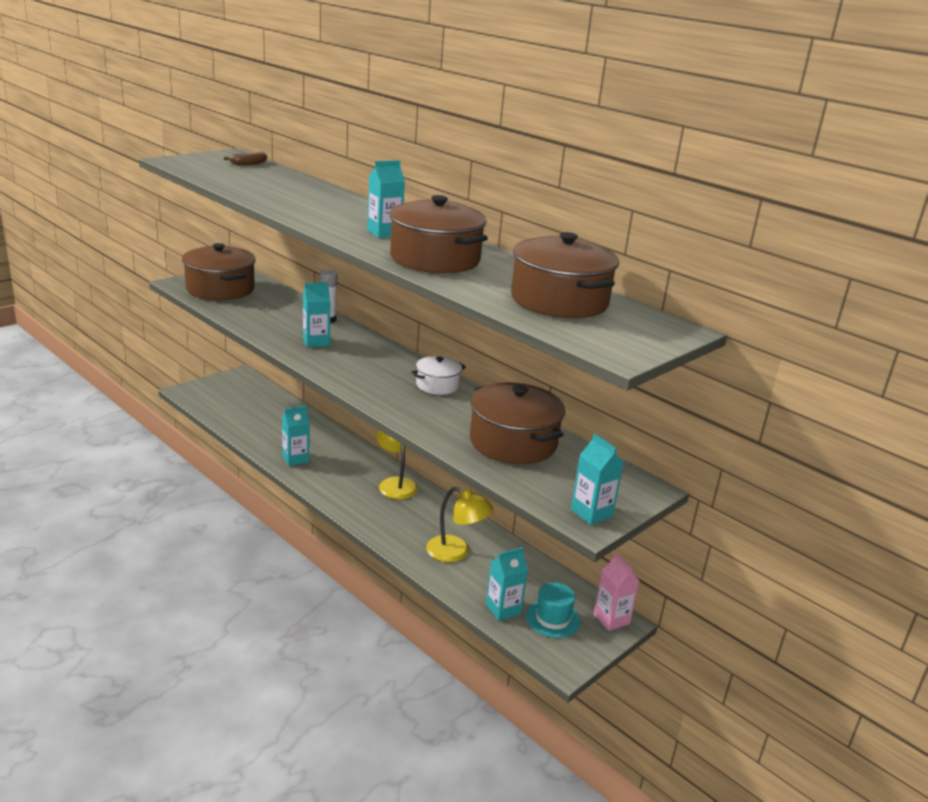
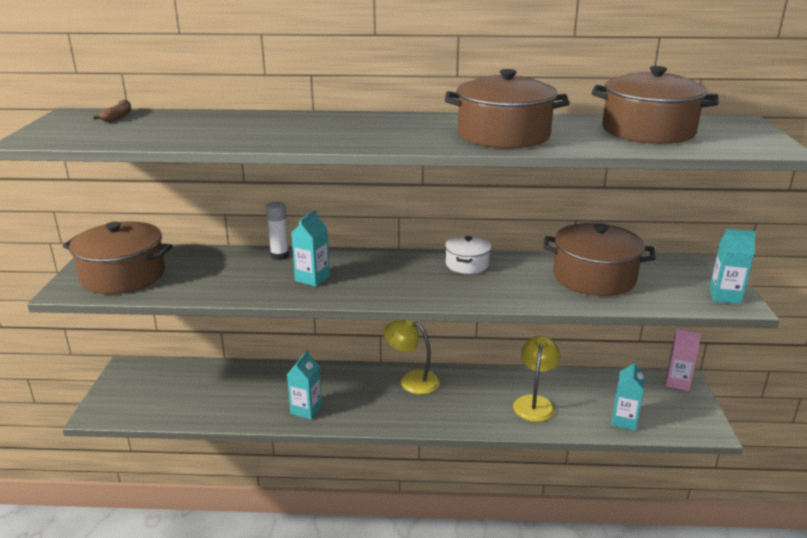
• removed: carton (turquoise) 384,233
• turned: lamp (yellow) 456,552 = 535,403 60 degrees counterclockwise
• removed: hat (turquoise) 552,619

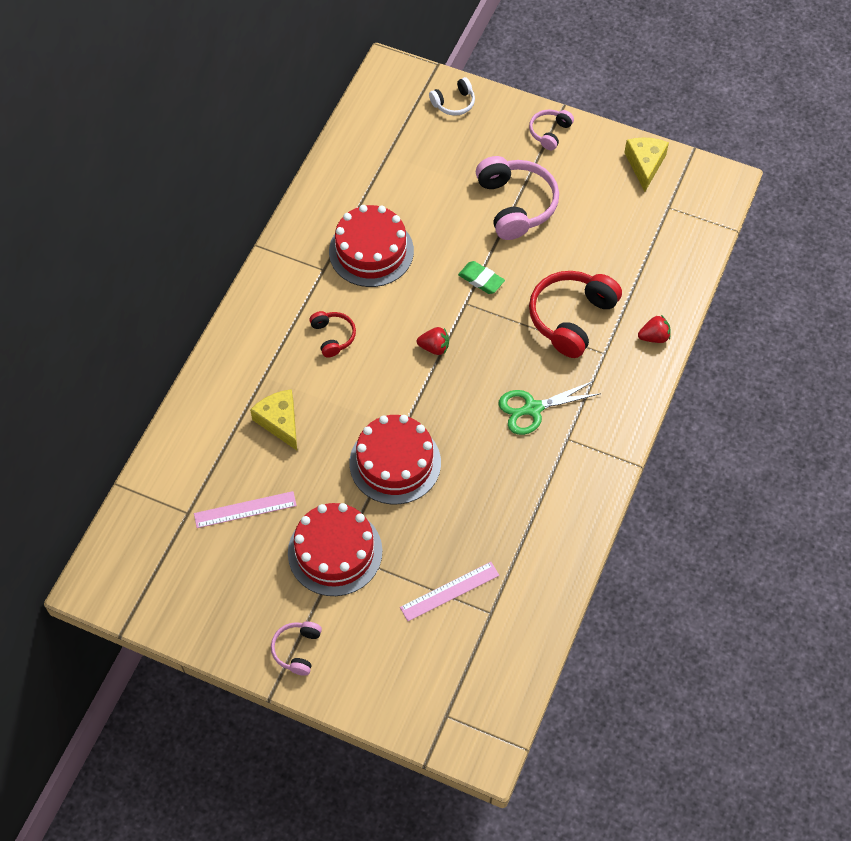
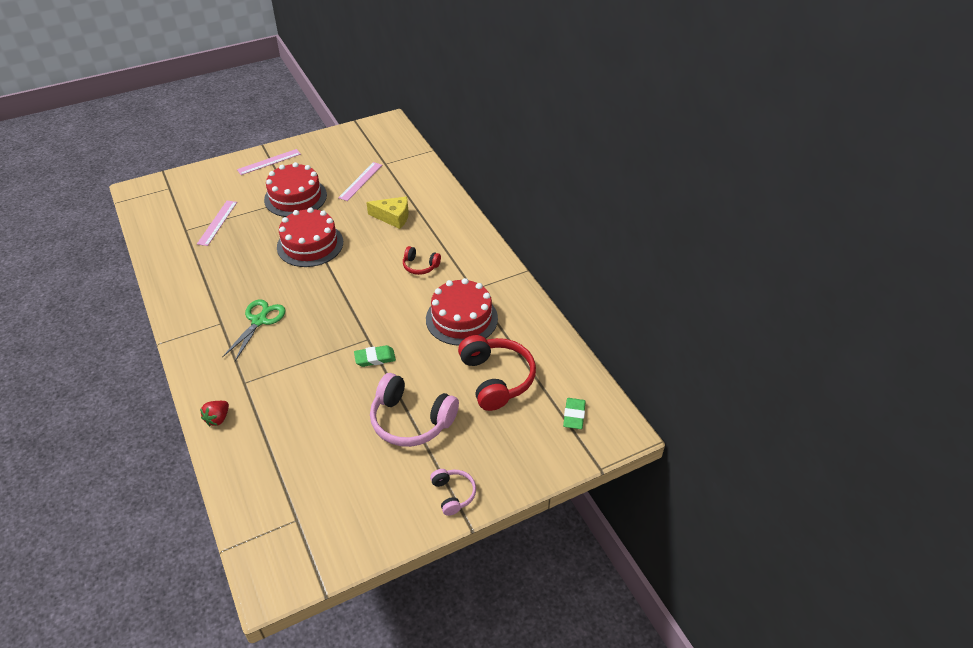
• replaced: headphones (pink) 297,650 to ruler (pink) 269,162
• removed: strawberry (red) 434,347
• removed: headphones (white) 454,103
• moved: headphones (red) 571,318 to 496,379
• removed: cheese (yellow) 645,165
• added: eraser (green) 574,415

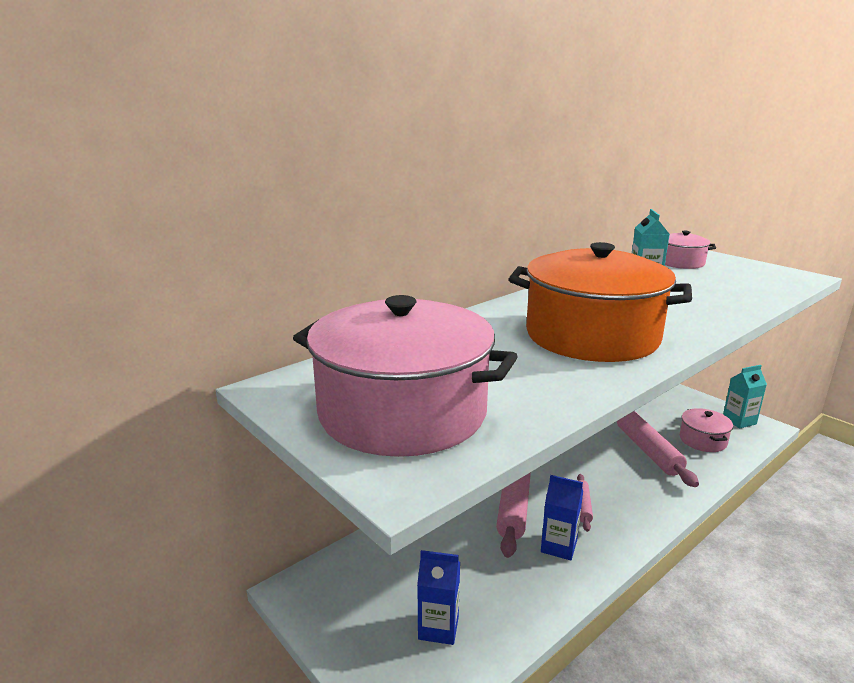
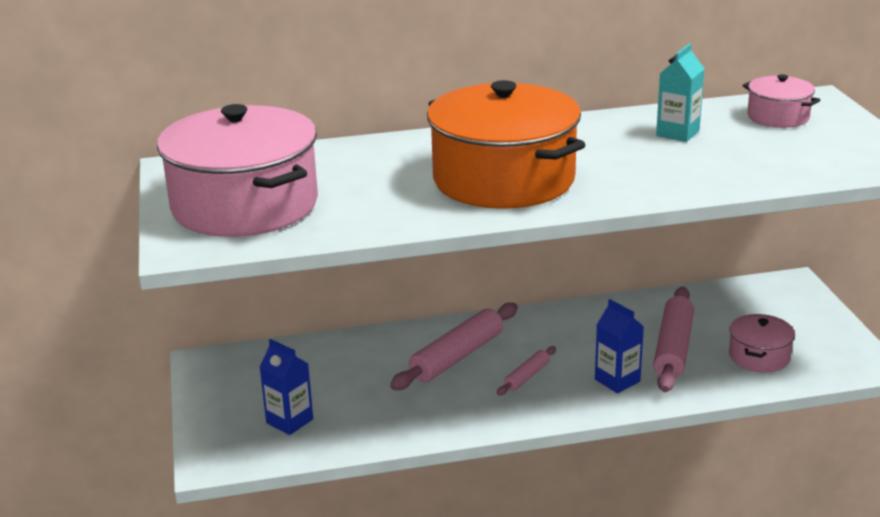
• moved: carton (blue) 559,546 to 617,380
• removed: carton (turquoise) 739,421

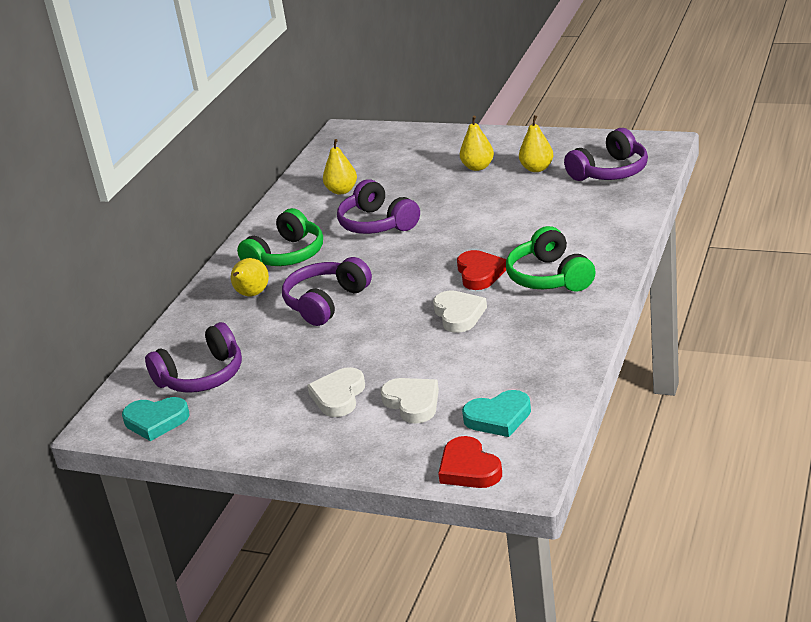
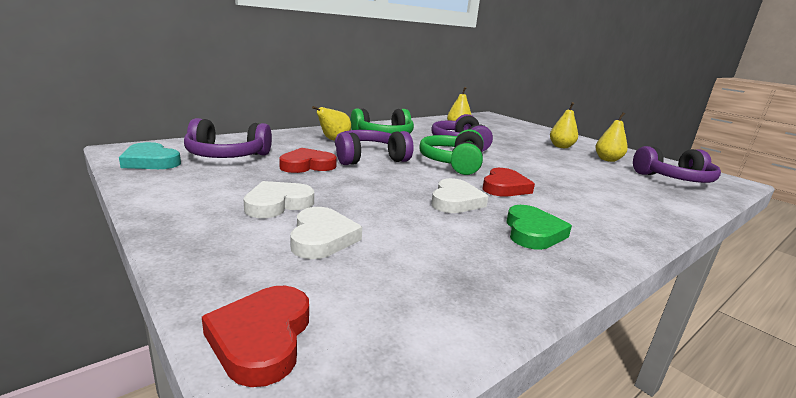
• removed: heart (turquoise) 498,418
• moved: headphones (green) 550,277 to 453,163
• added: heart (red) 307,165
• added: heart (green) 533,232

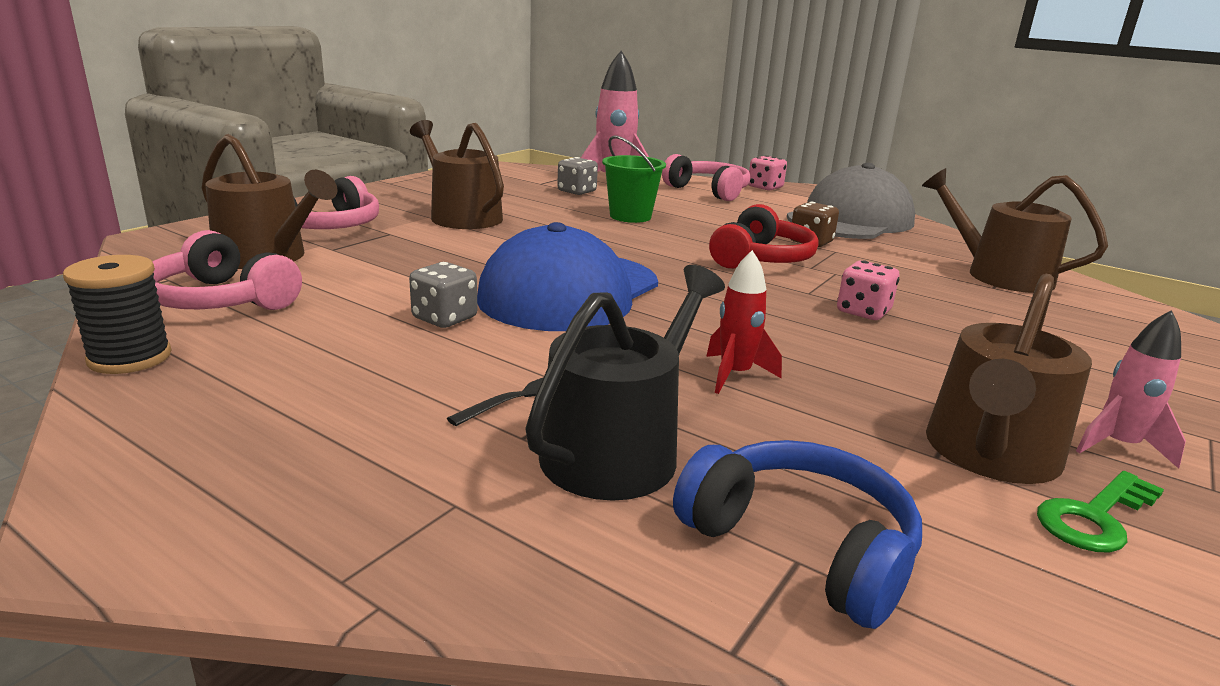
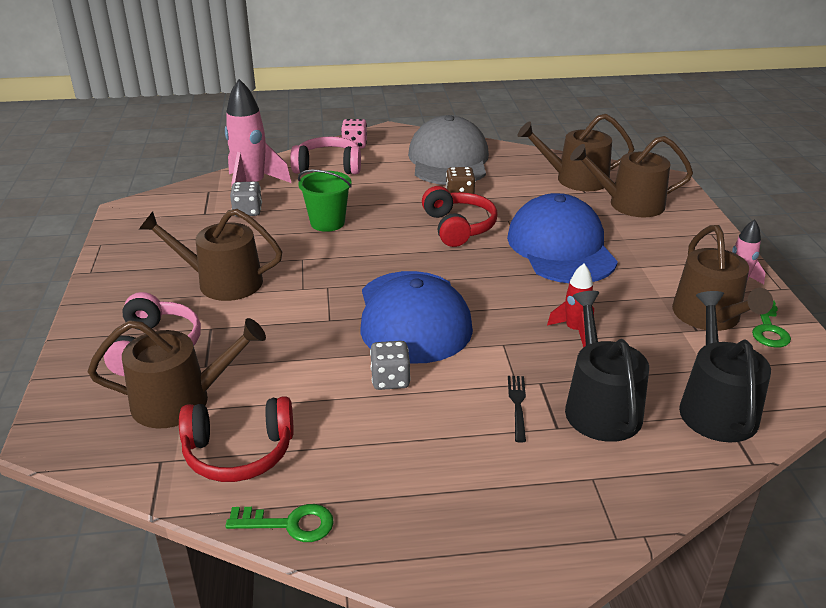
• replaced: spool (black) 130,358 to key (green) 289,524
• recoloured: headphones (pink) 221,300 to headphones (red) 239,452
• replaced: headphones (blue) 801,546 to watering can (black) 715,407
• replaced: dice (pink) 863,312 to cap (blue) 561,247
• added: watering can (brown) 629,204

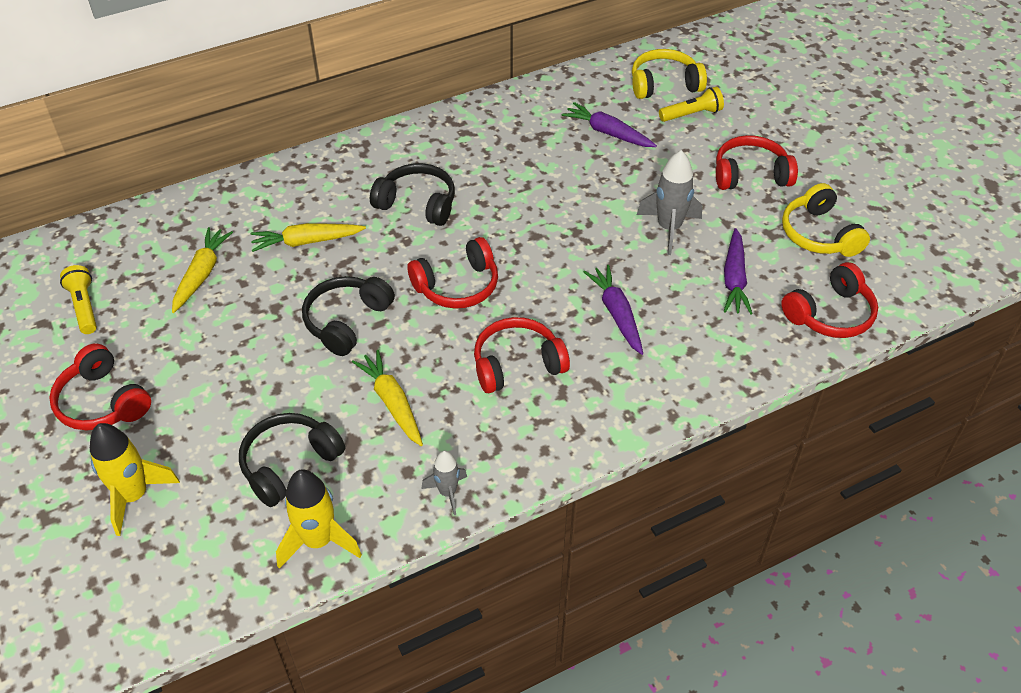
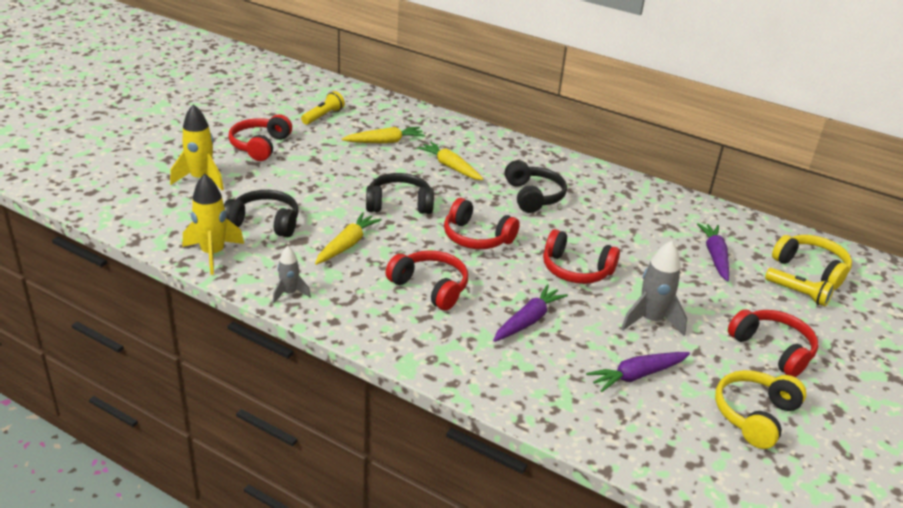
• moved: headphones (red) 830,314 to 576,270

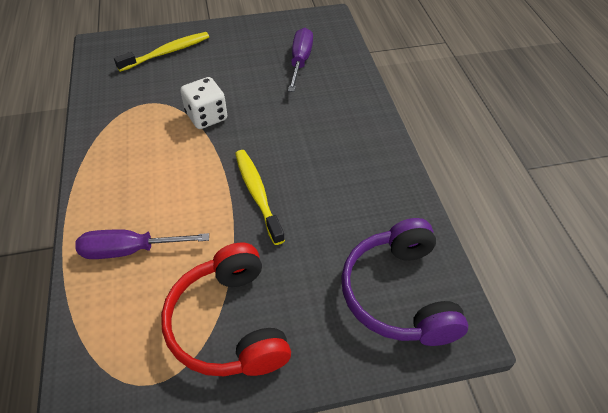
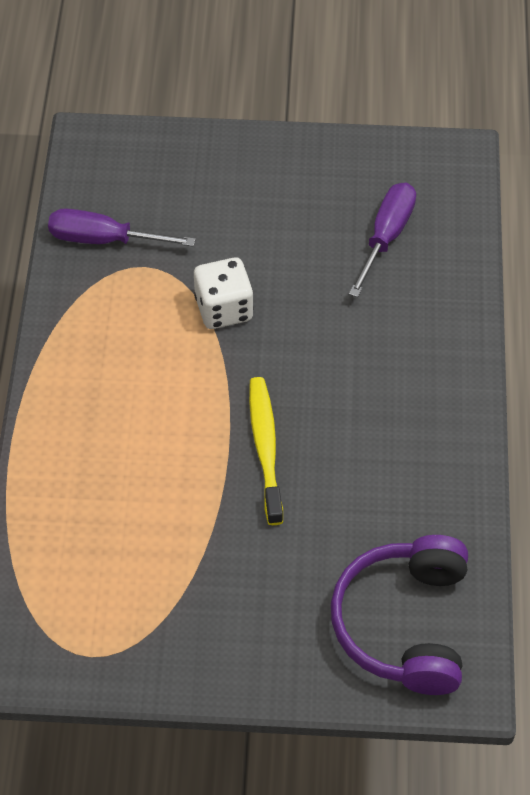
• moved: screwdriver (purple) 130,250 to 104,240
• removed: toothbrush (yellow) 167,52
• removed: headphones (red) 229,324

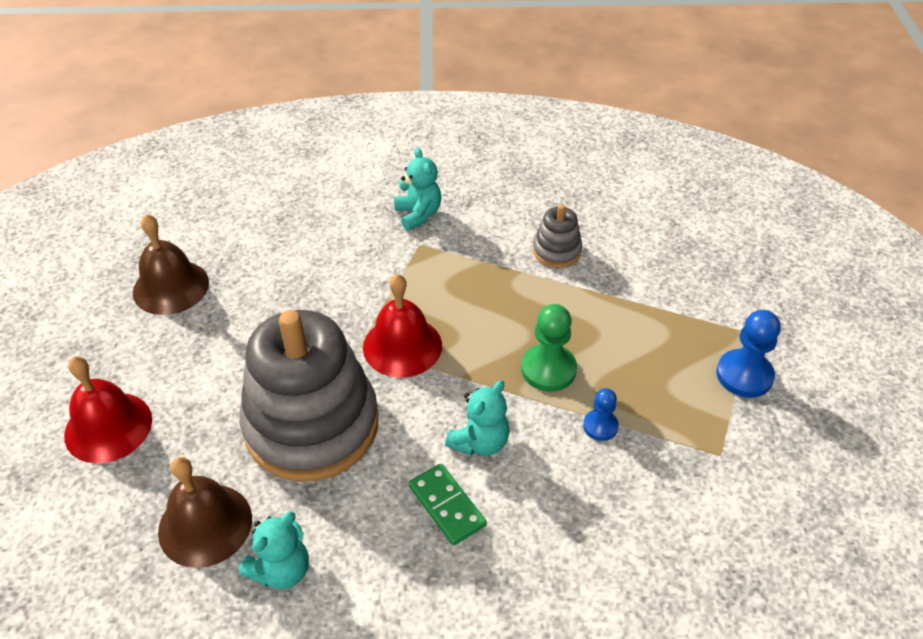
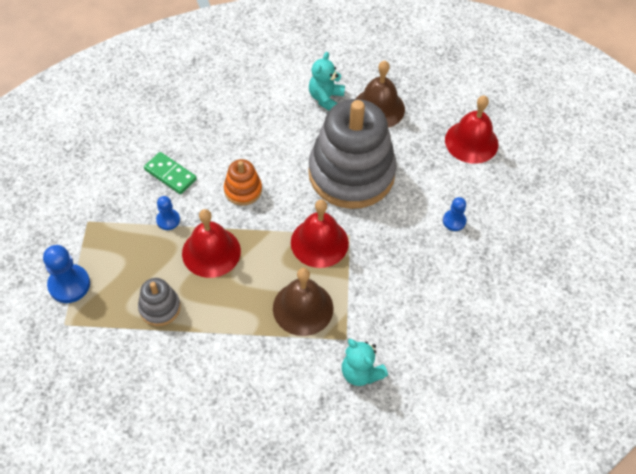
• moved: bell (brown) 171,287 to 303,308
• moved: domino (green) 446,506 to 170,174
• replaced: teddy bear (turquoise) 480,442 to stacking toy (orange) 243,190
• replaced: pawn (green) 548,369 to bell (red) 211,252
• moved: stacking toy (grey) 556,251 to 160,308
• added: pawn (blue) 454,221

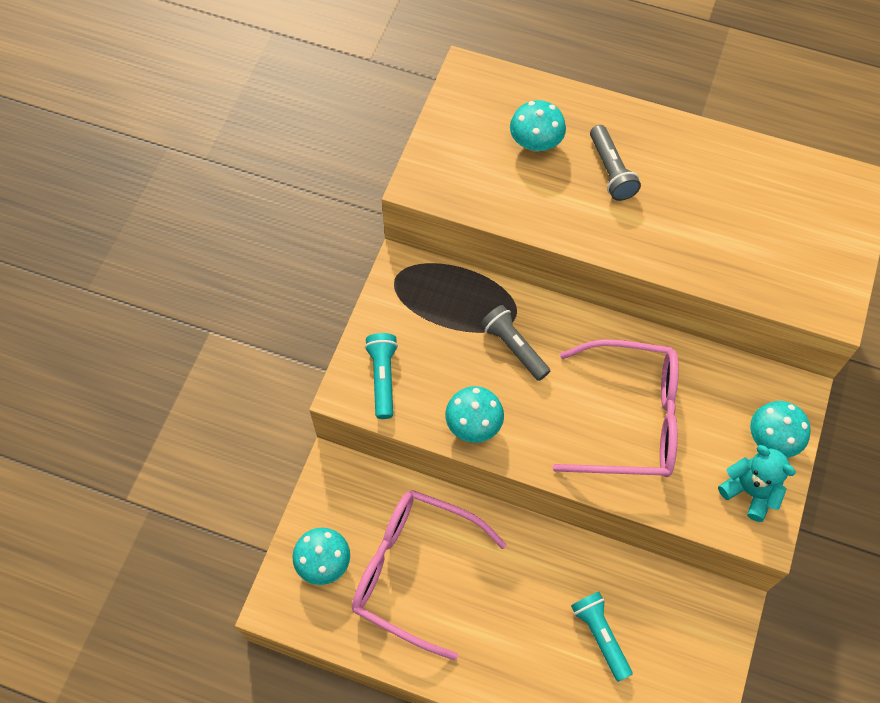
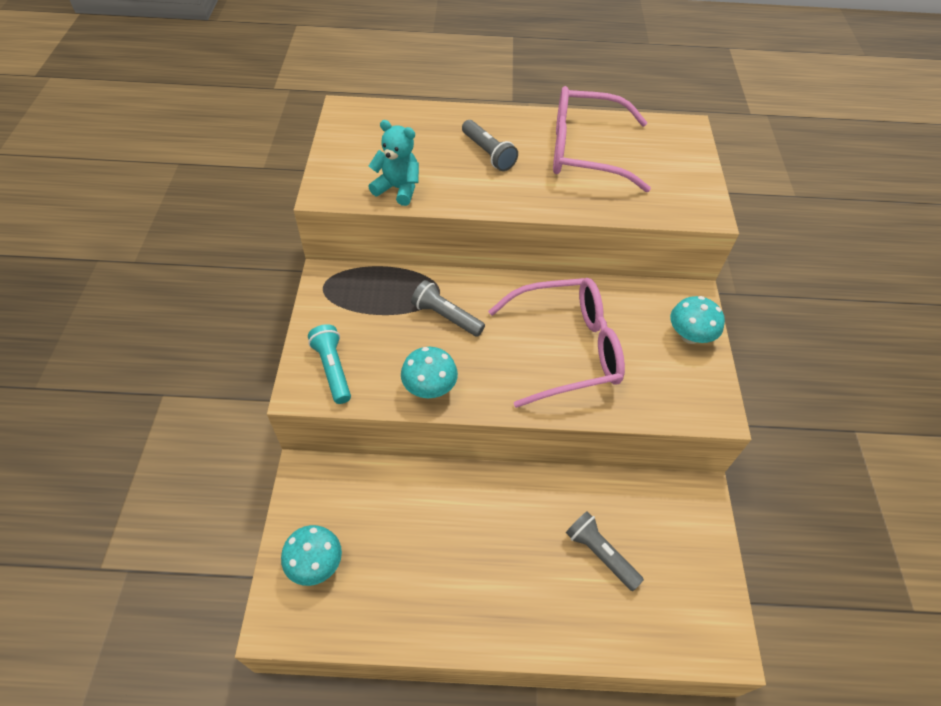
• moved: glasses (pink) 415,571 to 586,151
• removed: mushroom (turquoise) 535,143
• recoloured: flashlight (turquoise) 600,636 to flashlight (grey) 600,554
• moved: teddy bear (turquoise) 750,491 to 398,189

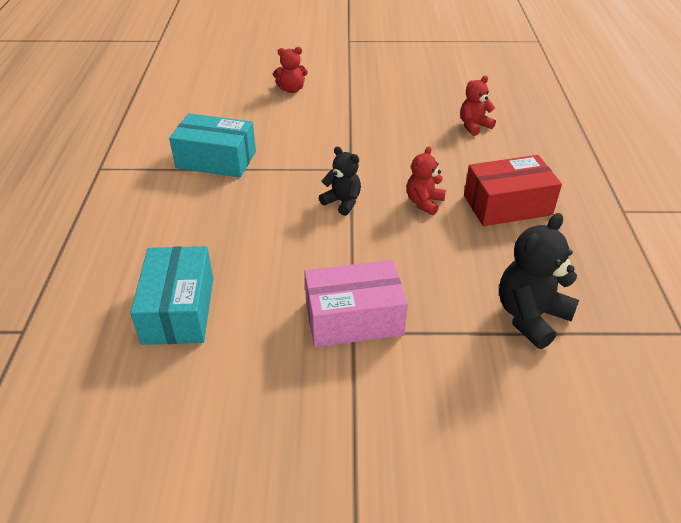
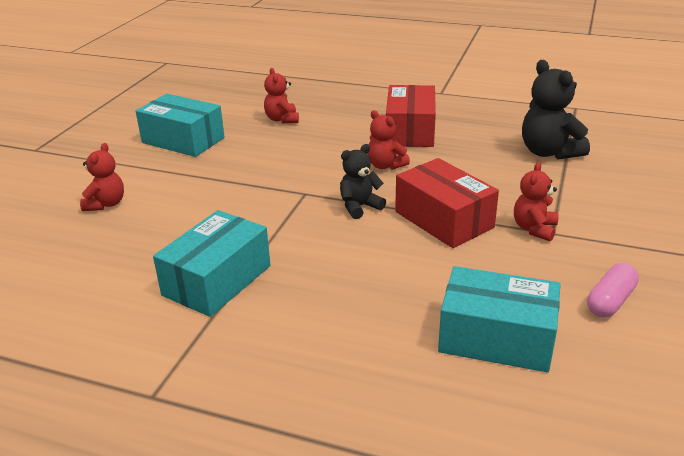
• replaced: box (pink) 354,318 to teddy bear (red) 534,229
• added: box (turquoise) 183,140
• added: box (red) 443,219
• added: capsule (pink) 610,301

